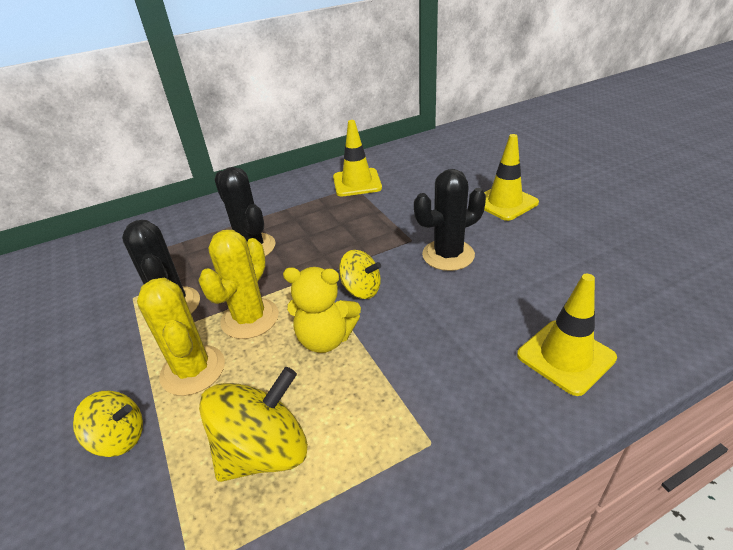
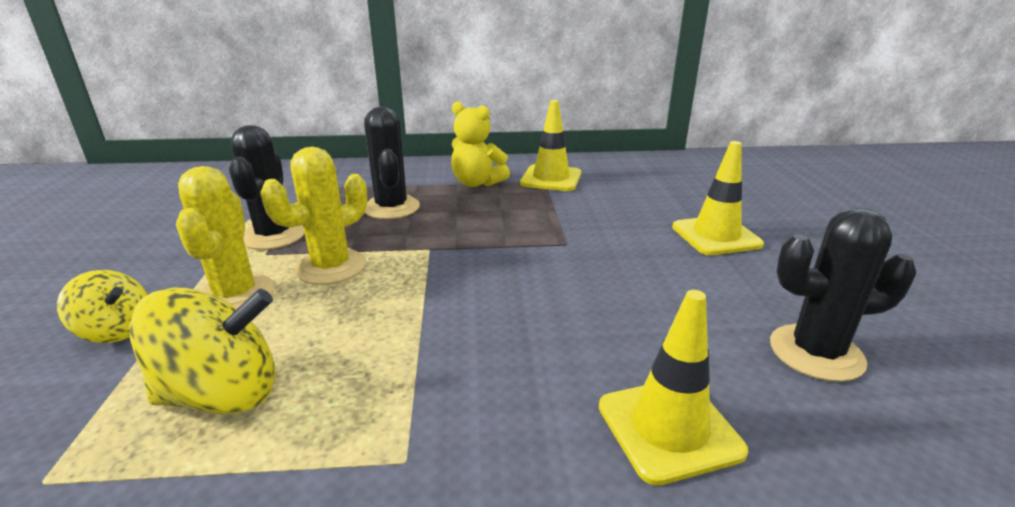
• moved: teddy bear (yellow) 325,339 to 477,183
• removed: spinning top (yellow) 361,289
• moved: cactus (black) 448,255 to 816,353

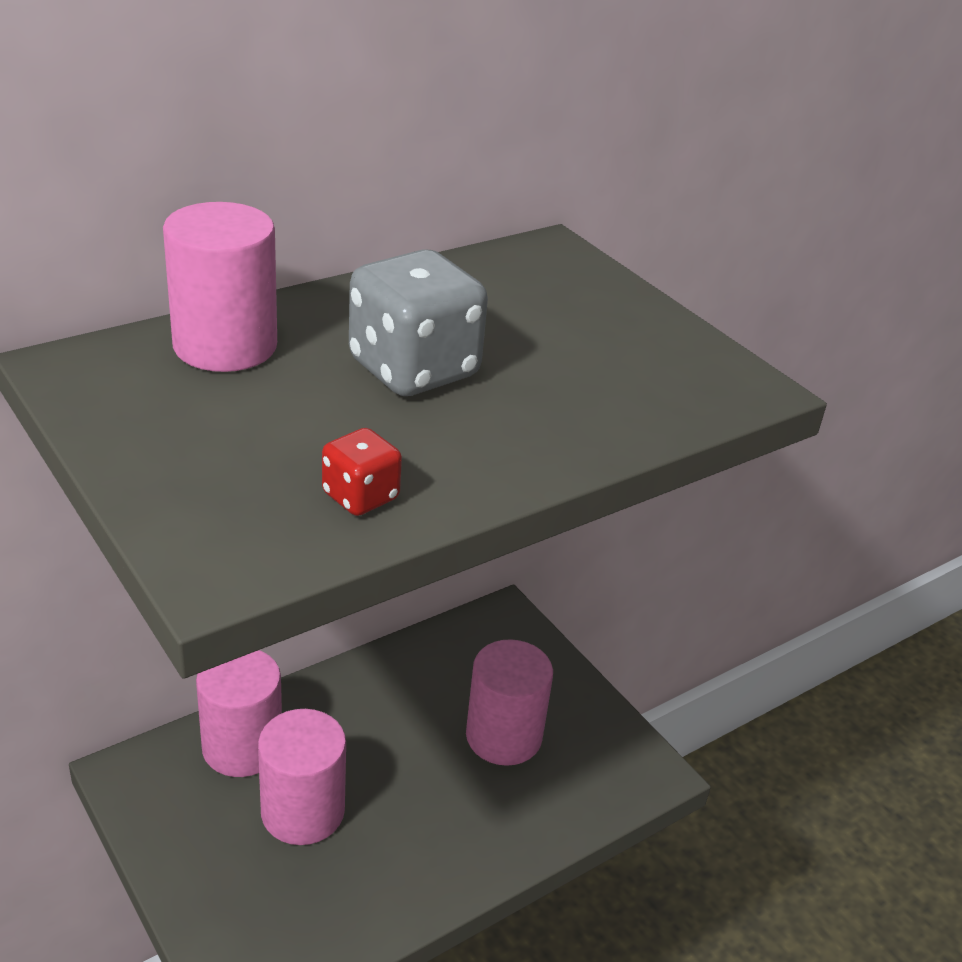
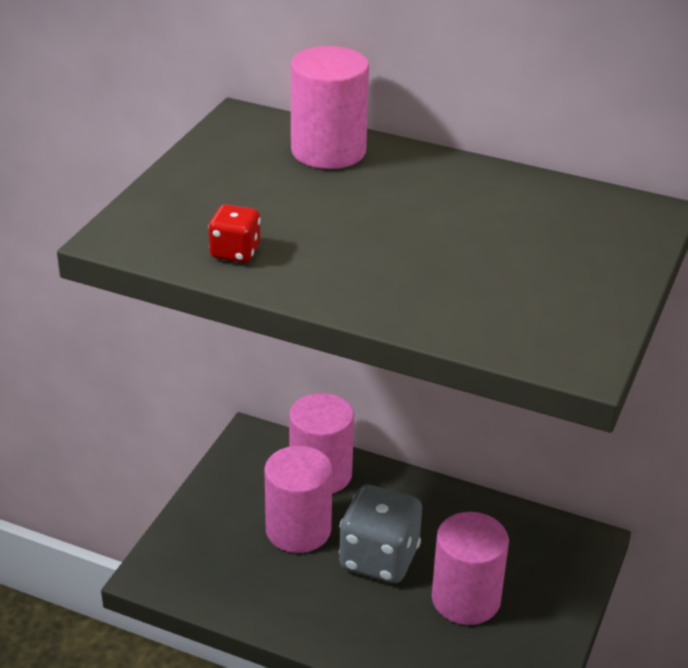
• moved: dice (grey) 414,369 to 379,558

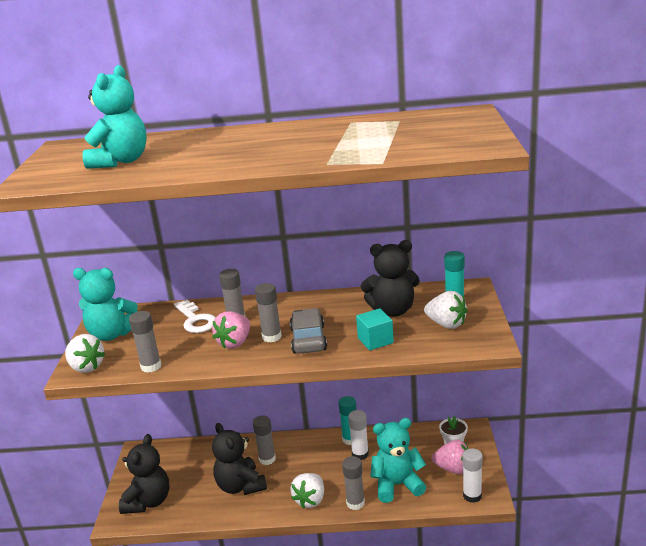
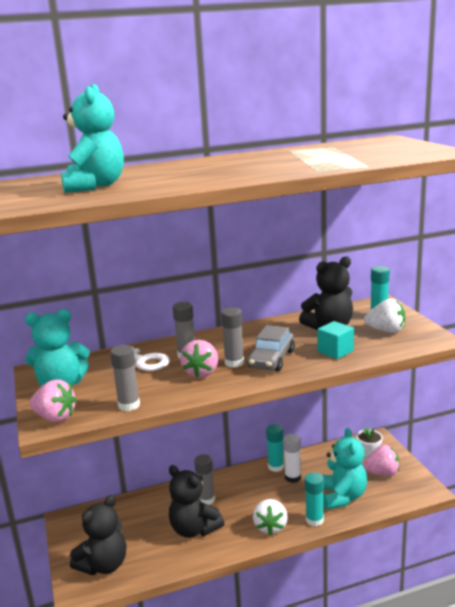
• recoloured: strawberry (white) 86,367 to strawberry (pink) 55,417
• turned: teddy bear (black) 148,501 = 104,565 45 degrees clockwise
• turned: car (grey) 308,339 = 272,359 135 degrees counterclockwise
• recoloured: glue stick (grey) 355,503 to glue stick (turquoise) 314,520
• turned: teddy bear (turquoise) 397,485 = 342,496 120 degrees clockwise
• removed: glue stick (white) 472,496

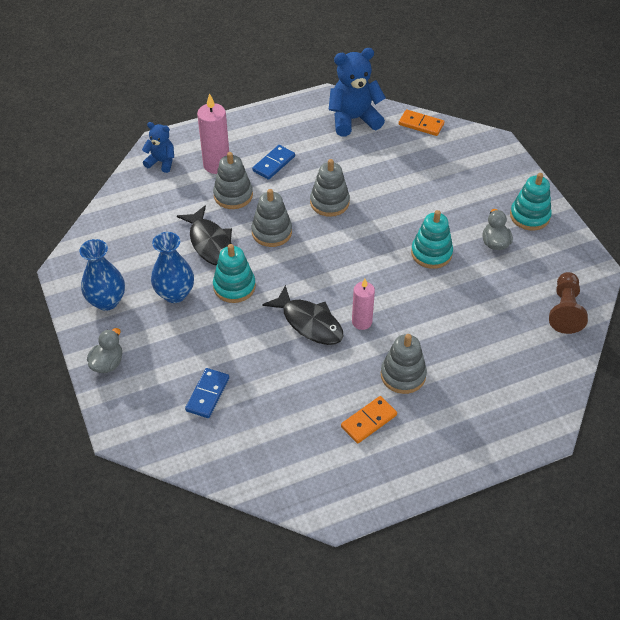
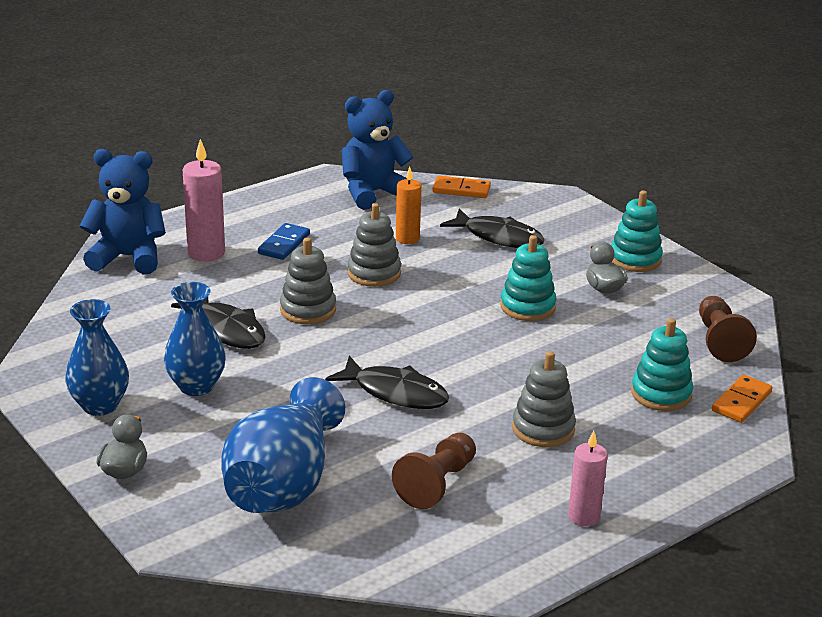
• resized: teddy bear (blue) 161,162 = 128,257 x1.77
• replaced: domino (blue) 207,394 to vase (blue) 283,484
• removed: stacking toy (grey) 233,195
• moved: stacking toy (turquoise) 234,287 to 661,394
• moved: domino (orange) 369,421 to 741,402
• moved: candle (pink) 362,322 to 583,516
• added: pawn (brown) 437,483
• added: candle (orange) 407,239
• added: fish (black) 499,237

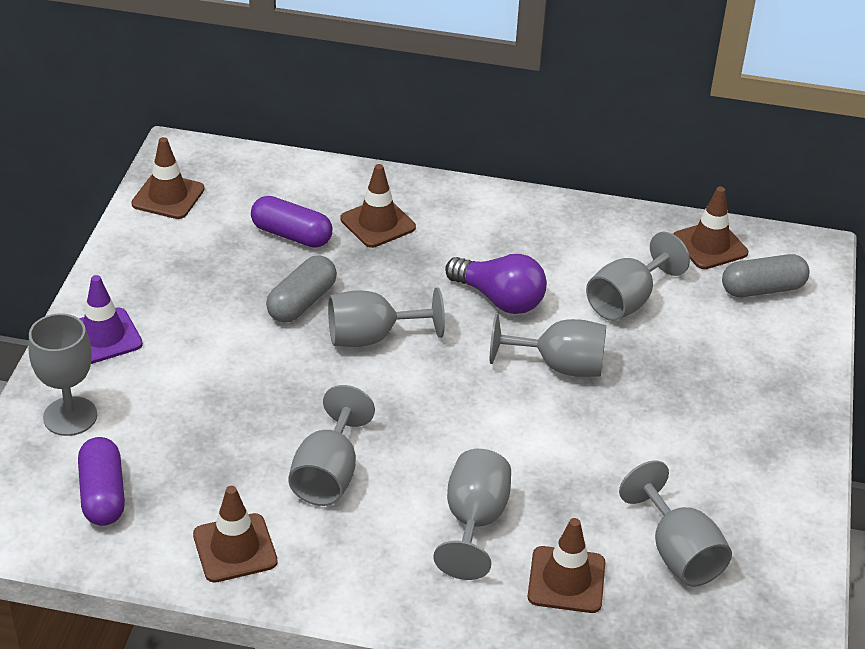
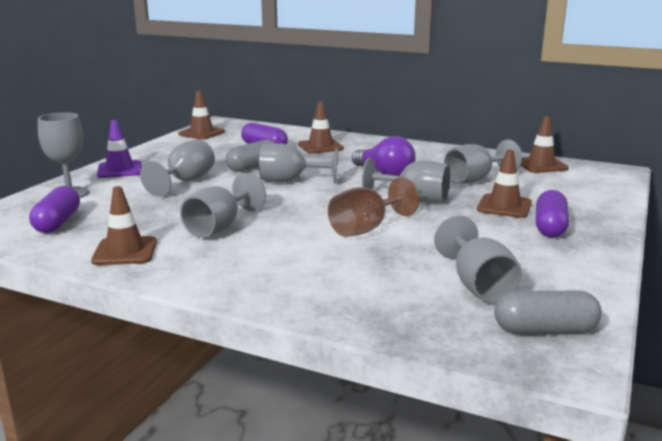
• moved: goblet (grey) 474,521 to 185,181
• moved: traffic cone (brown) 566,580 to 504,206
• moved: capsule (grey) 762,289 to 545,330
• added: goblet (brown) 366,229
• added: capsule (purple) 550,227

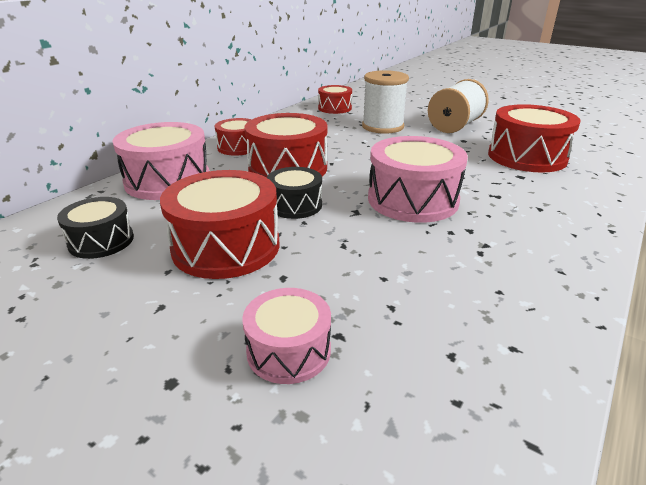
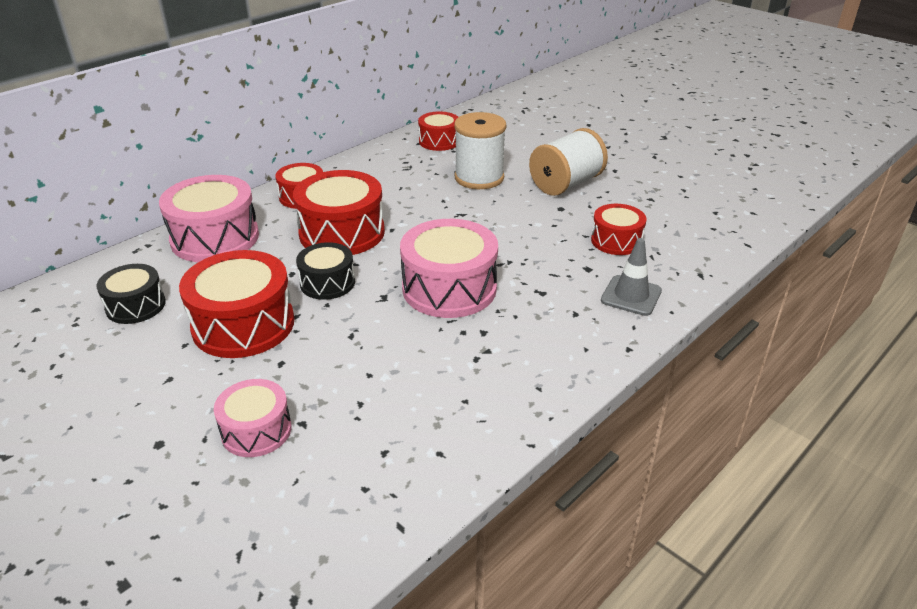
• resized: drum (red) 527,157 = 616,241 x0.59
• added: traffic cone (grey) 631,296

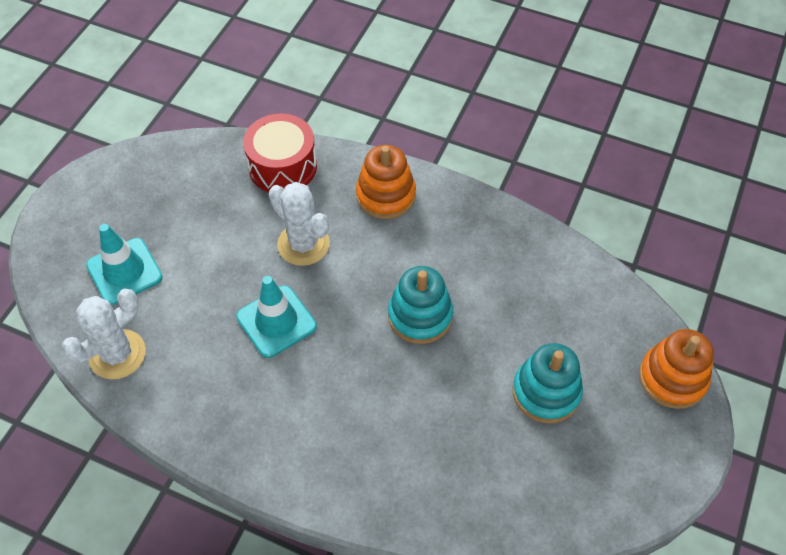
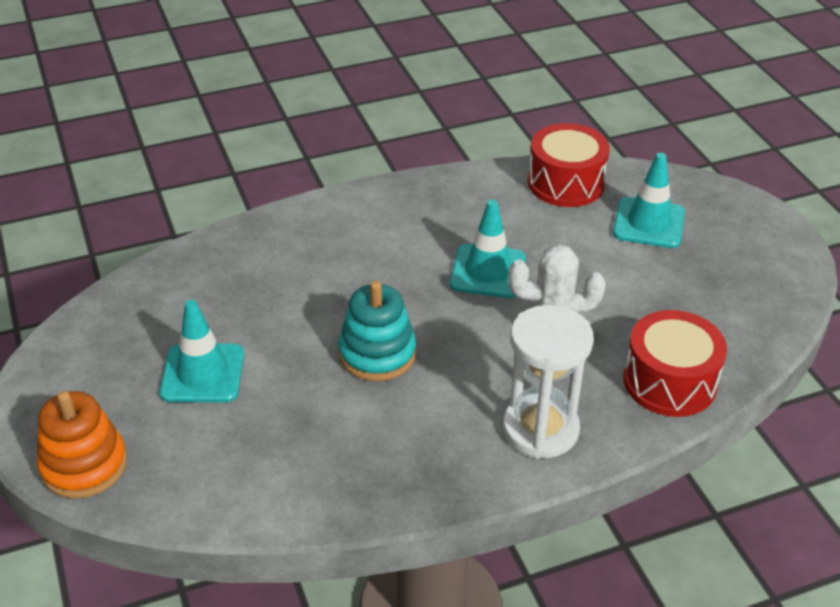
• replaced: cactus (white) 117,354 to drum (red) 565,183
• replaced: stacking toy (orange) 386,195 to hourglass (white) 540,429
• replaced: stacking toy (turquoise) 546,392 to traffic cone (turquoise) 203,373

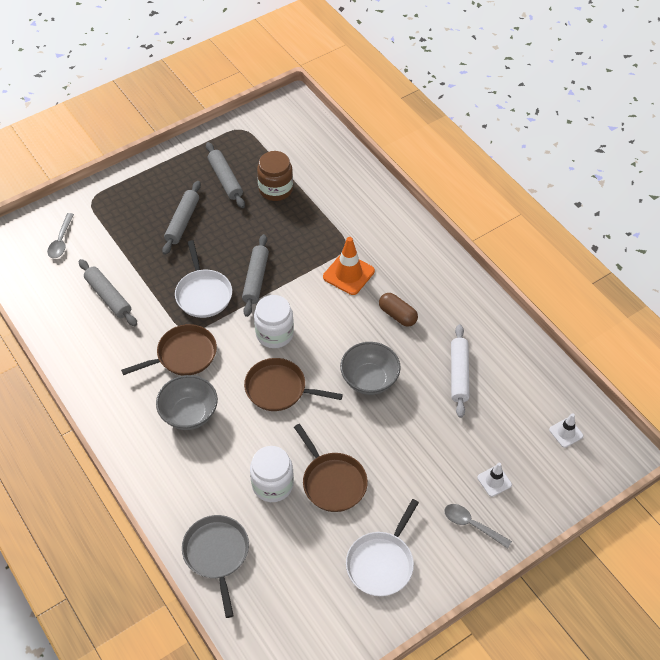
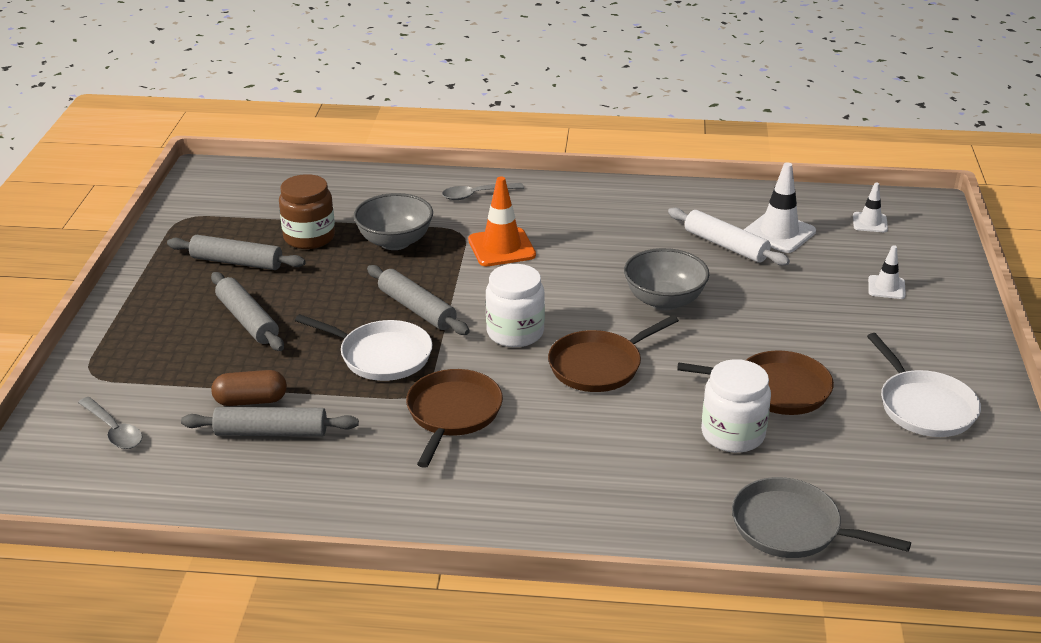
• moved: bowl (grey) 189,414 to 395,242
• moved: capsule (brown) 397,315 to 251,400
• moved: spoon (grey) 472,525 to 477,195
• added: traffic cone (white) 779,233

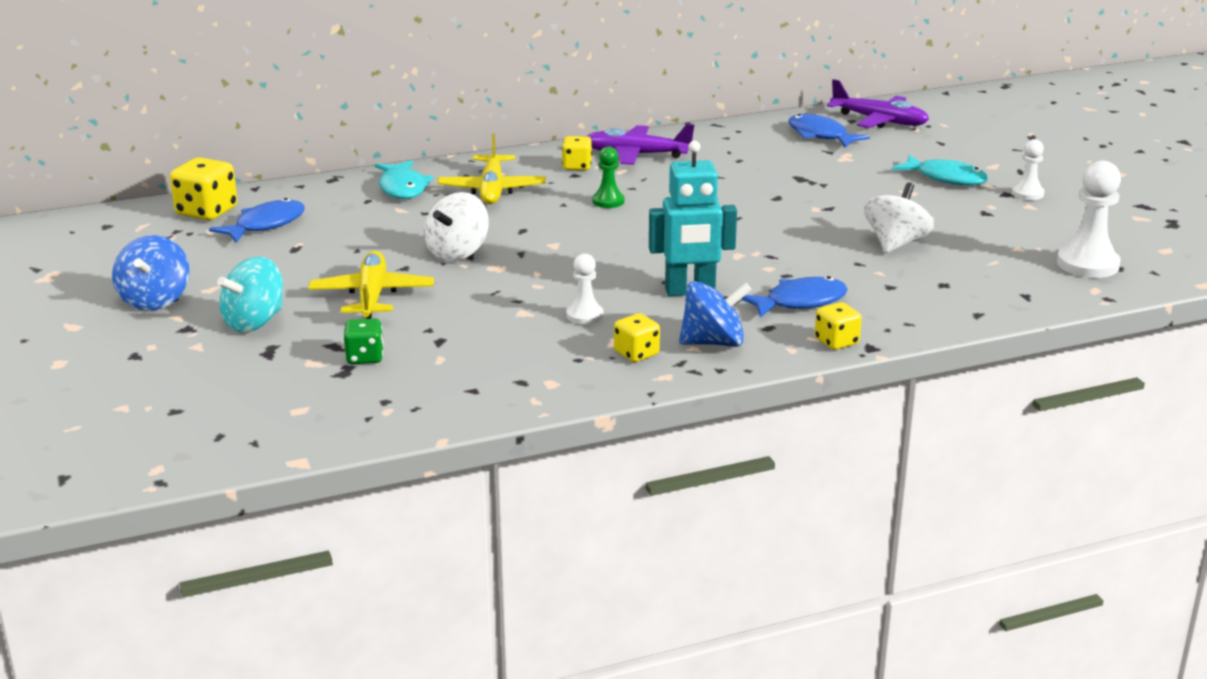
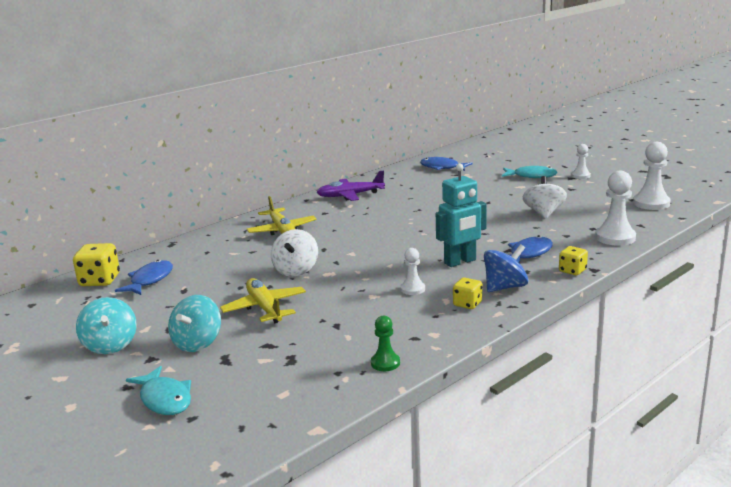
• recoloured: spinning top (blue) 155,300 to spinning top (turquoise) 110,345
• removed: dice (green) 365,357
• moved: fish (turquoise) 402,188 to 164,399
• removed: dice (yellow) 577,166
• moved: pawn (green) 608,201 to 385,363
• removed: plane (purple) 879,121
• added: pawn (white) 615,237

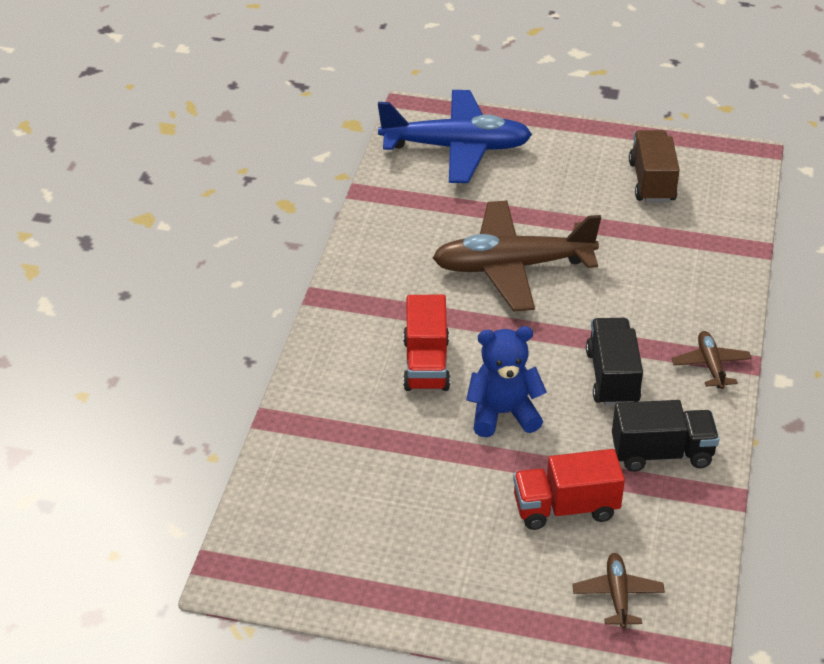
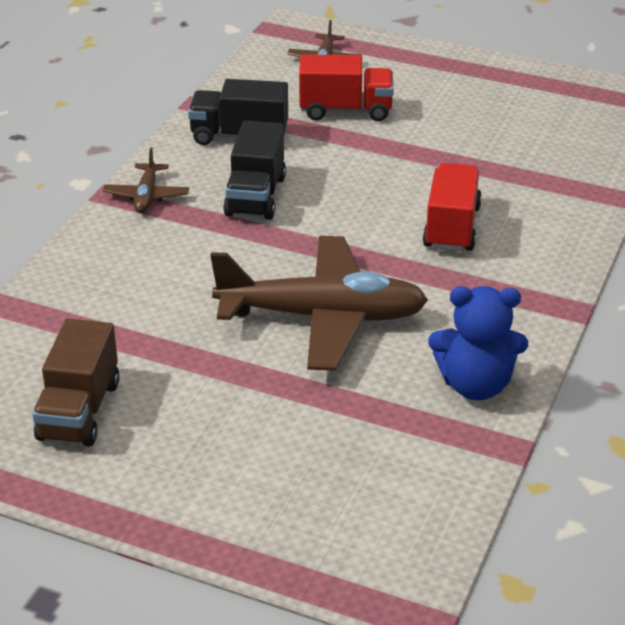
• removed: plane (blue) 456,148
• moved: teddy bear (blue) 503,413 to 475,385

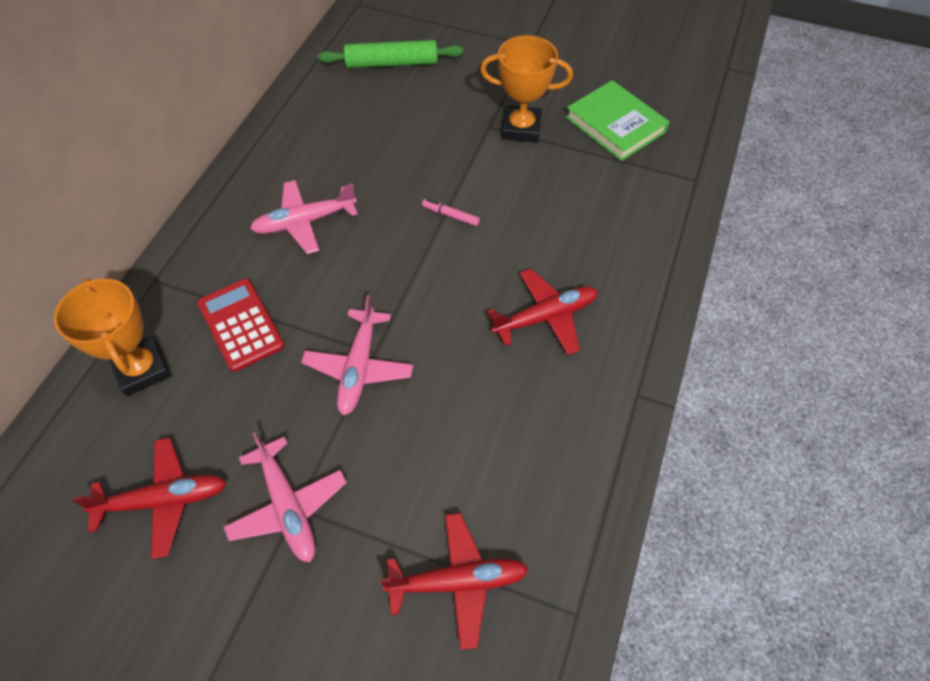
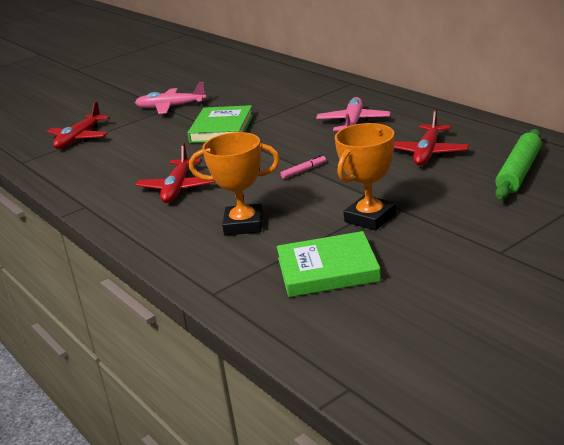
• moved: trophy (orange) 142,369 to 243,225
• moved: plane (red) 163,500 to 427,152
• removed: calculator (red) 240,325
• replaced: plane (pink) 359,367 to book (green) 221,128

